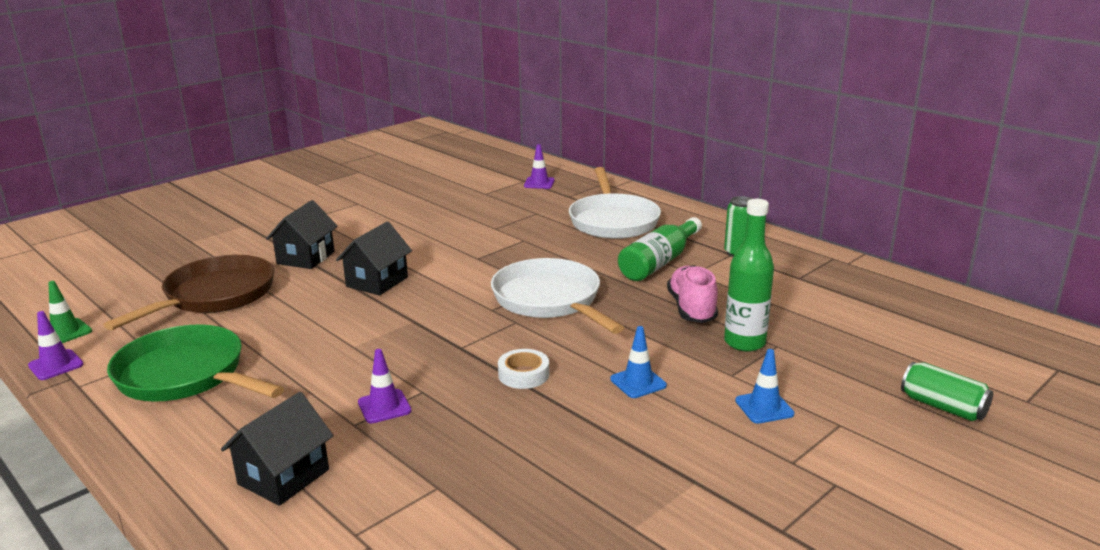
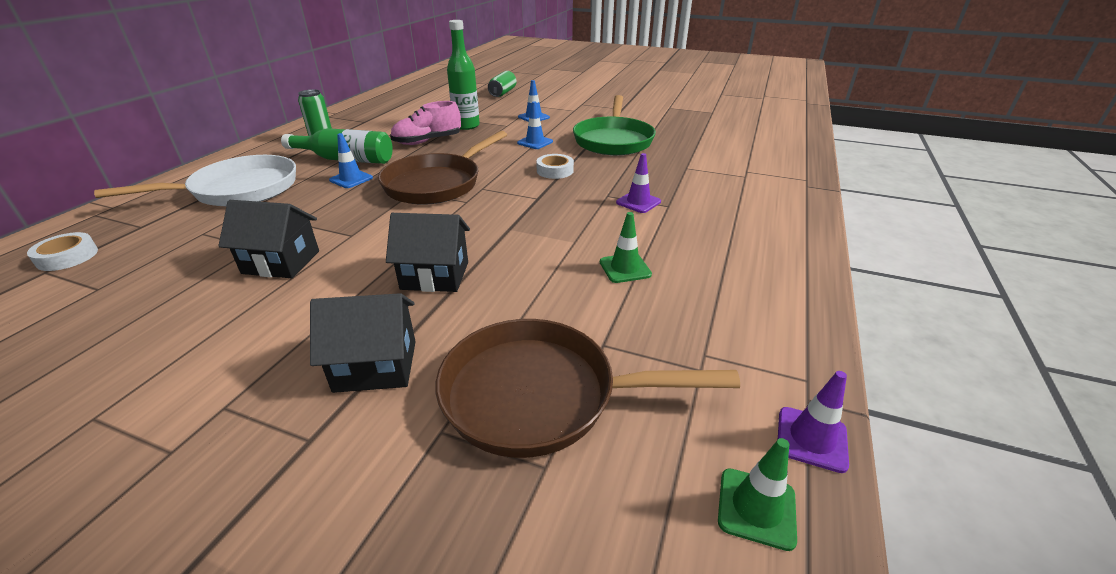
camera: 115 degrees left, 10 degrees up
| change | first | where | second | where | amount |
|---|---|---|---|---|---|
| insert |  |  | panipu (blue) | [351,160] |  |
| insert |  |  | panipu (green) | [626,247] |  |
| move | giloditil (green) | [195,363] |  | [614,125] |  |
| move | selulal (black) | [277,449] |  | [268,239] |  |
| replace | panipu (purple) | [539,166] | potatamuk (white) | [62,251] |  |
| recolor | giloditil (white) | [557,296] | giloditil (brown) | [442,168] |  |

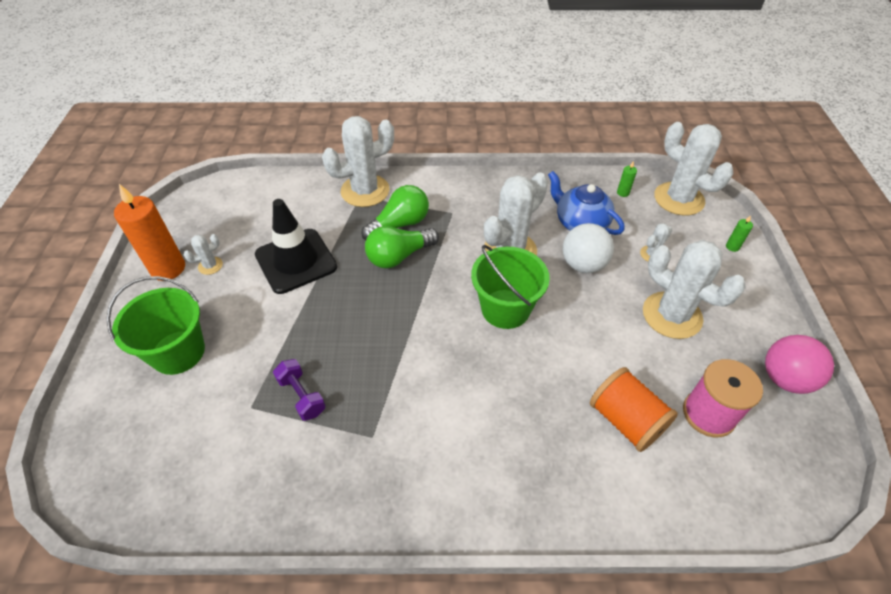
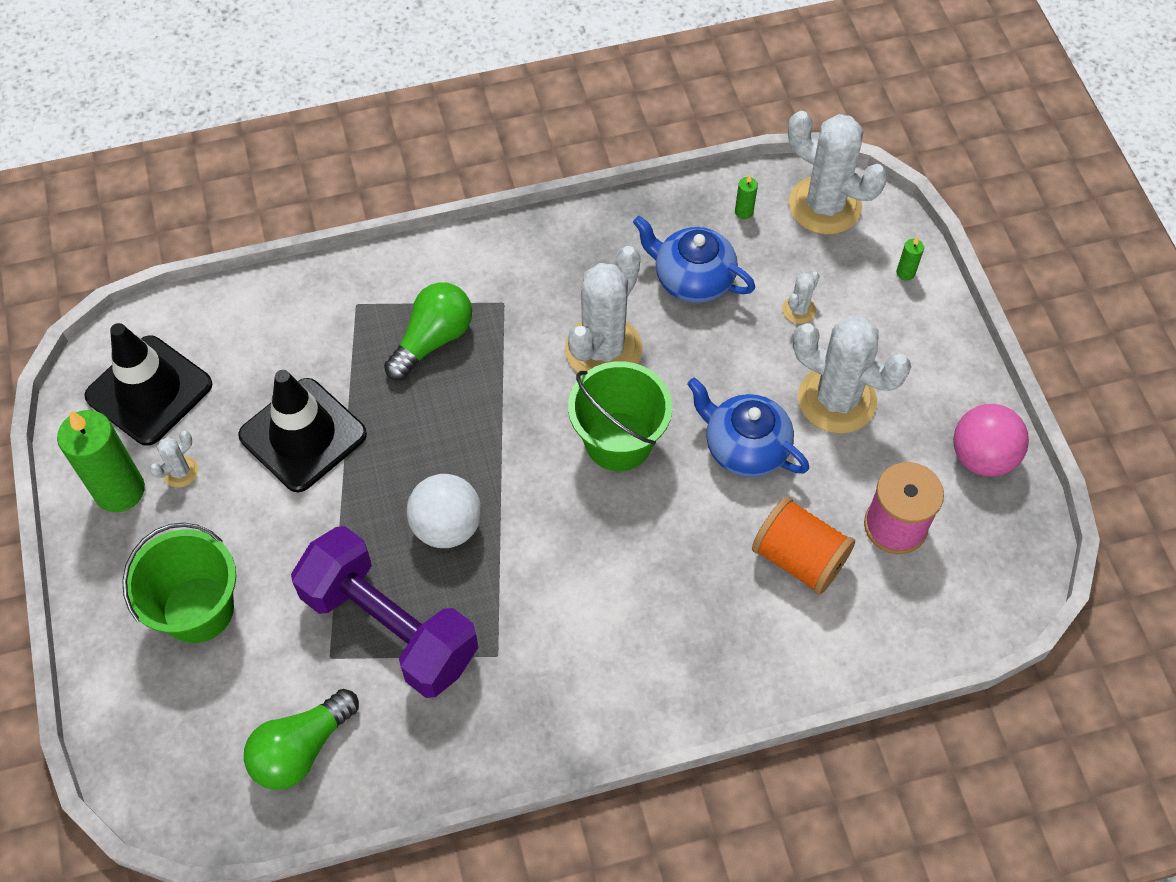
camera: 15 degrees left, 10 degrees up
| change | first | where | second | where | amount |
|---|---|---|---|---|---|
| delete | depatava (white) | [358,161] |  |  |  |
| insert |  |  | panipu (black) | [148,384] |  |
| insert |  |  | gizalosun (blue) | [748,427] |  |
| move | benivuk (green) | [402,247] |  | [301,739] |  |
| move | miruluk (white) | [588,248] |  | [444,511] |  |
| recolor | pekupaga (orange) | [149,232] | pekupaga (green) | [101,461] |  |
| resize | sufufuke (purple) | [299,390] |  | [385,612] | x2.27 |

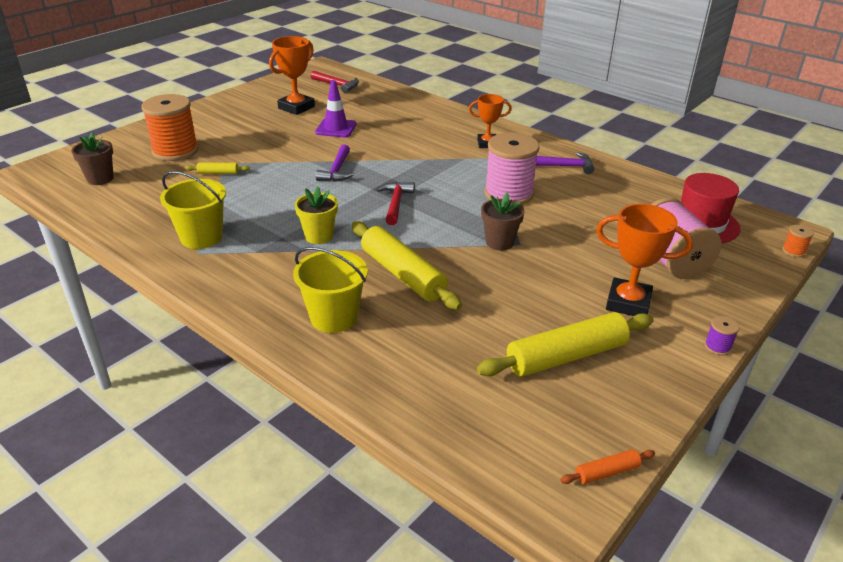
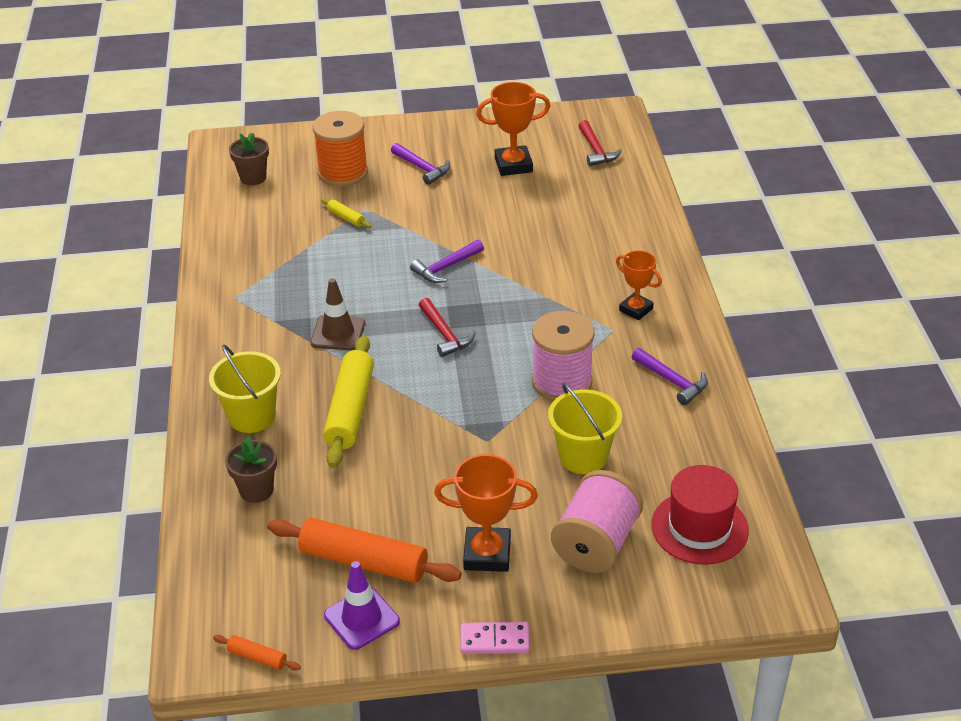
camera: 45 degrees right, 5 degrees up
| change | first | where | second | where | amount |
|---|---|---|---|---|---|
| delete | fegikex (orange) | [798,241] |  |  |  |
| insert |  |  | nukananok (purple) | [420,164] |  |
| move | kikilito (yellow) | [193,210] |  | [585,428] |  |
| move | panipu (purple) | [336,108] |  | [362,605] |  |
| move | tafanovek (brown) | [502,222] |  | [251,470] |  |
| replace | tafanovek (yellow) | [316,215] | panipu (brown) | [338,314] |  |
| replace | fegikex (purple) | [722,335] | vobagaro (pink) | [495,638] |  |
| recolor | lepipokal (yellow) | [565,344] | lepipokal (orange) | [364,550] |  |
| rotate | nukananok (red) | [395,203] |  | [447,327] | 105 degrees clockwise |
| rotate | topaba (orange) | [644,260] |  | [486,513] | 60 degrees counterclockwise |

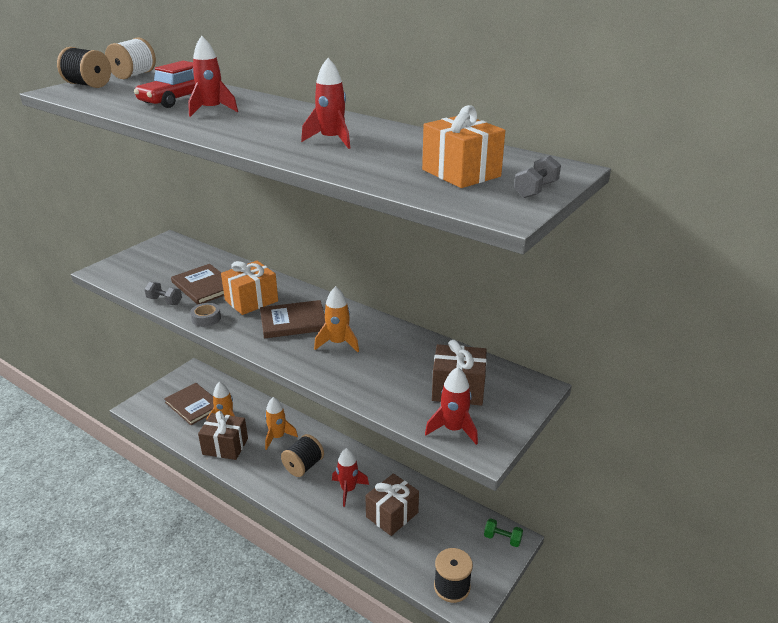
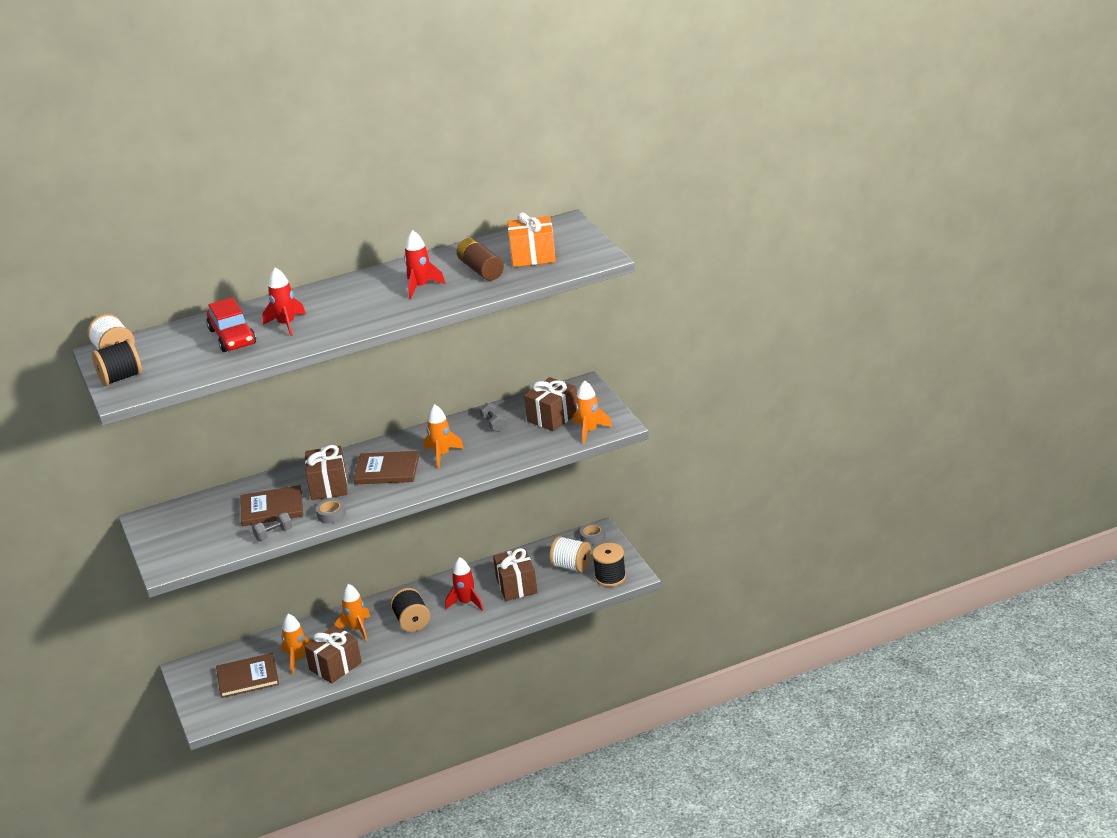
camera: 55 degrees left, 0 degrees up
| change | first | where | second | where | amount |
|---|---|---|---|---|---|
| insert |  |  | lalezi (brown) | [480,259] |  |
| insert |  |  | fegikex (white) | [570,554] |  |
| move | sufufuke (grey) | [537,177] |  | [493,417] |  |
| replace | sufufuke (green) | [503,532] | potatamuk (grey) | [592,534] |  |
| recolor | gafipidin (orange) | [249,287] | gafipidin (brown) | [326,472] |  |
| recolor | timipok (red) | [451,406] | timipok (orange) | [592,412] |  |
| rotate | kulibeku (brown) | [292,319] |  | [386,467] | 75 degrees clockwise |

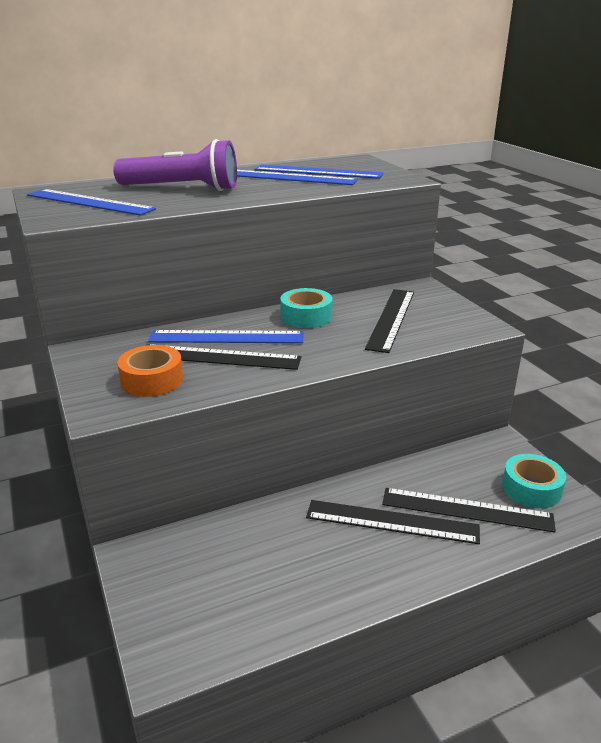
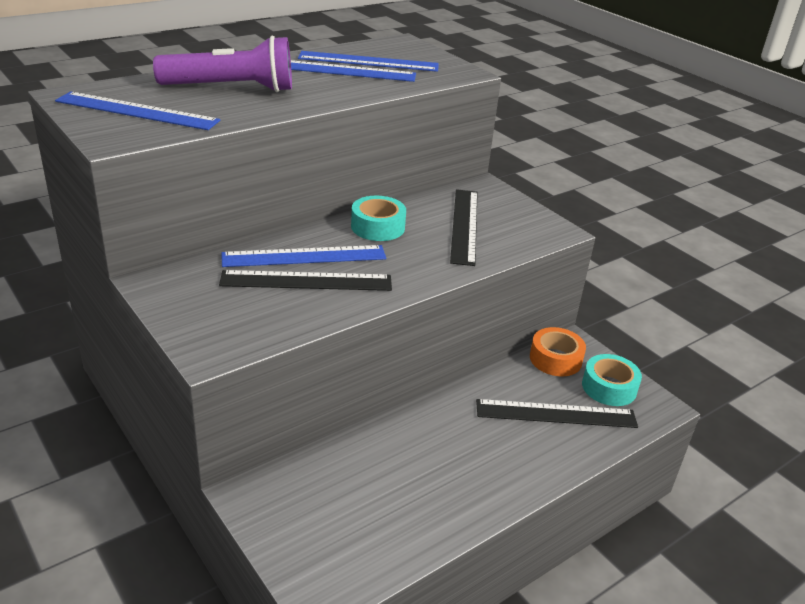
camera: 15 degrees left, 5 degrees up
| change | first | where | second | where | amount |
|---|---|---|---|---|---|
| delete | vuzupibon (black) | [393,522] |  |  |  |
| move | potatamuk (orange) | [150,371] |  | [558,351] |  |

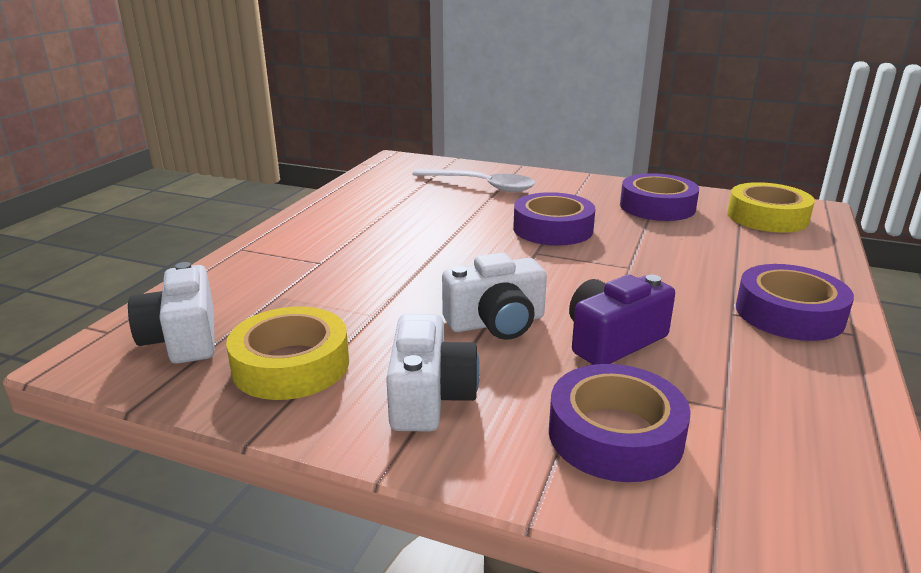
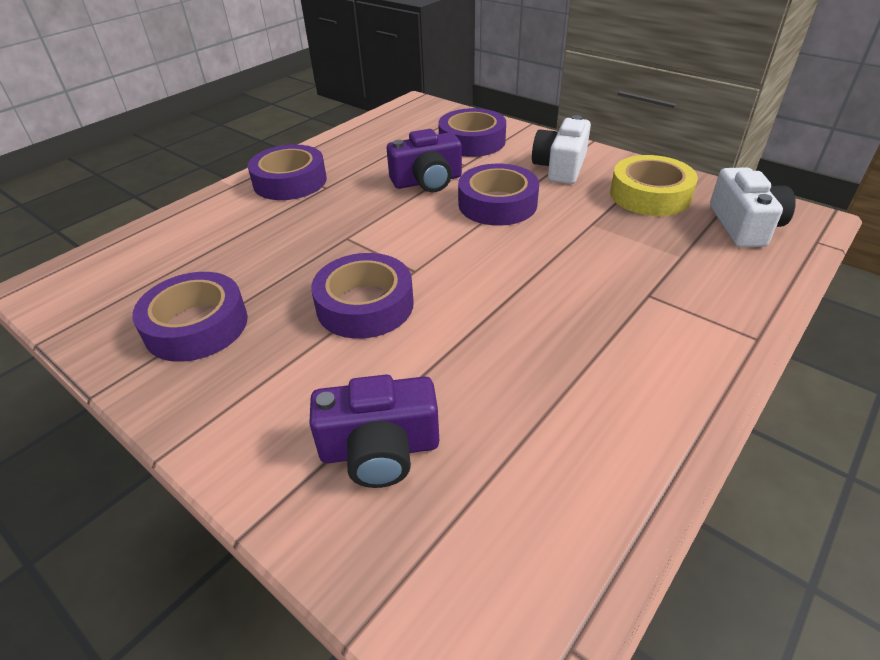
camera: 160 degrees left, 15 degrees up
| change | first | where | second | where | amount |
|---|---|---|---|---|---|
| delete | potatamuk (yellow) | [771,207] |  |  |  |
| replace | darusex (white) | [474,180] | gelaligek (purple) | [374,431] |  |
| replace | gelaligek (white) | [494,296] | potatamuk (purple) | [498,195] |  |

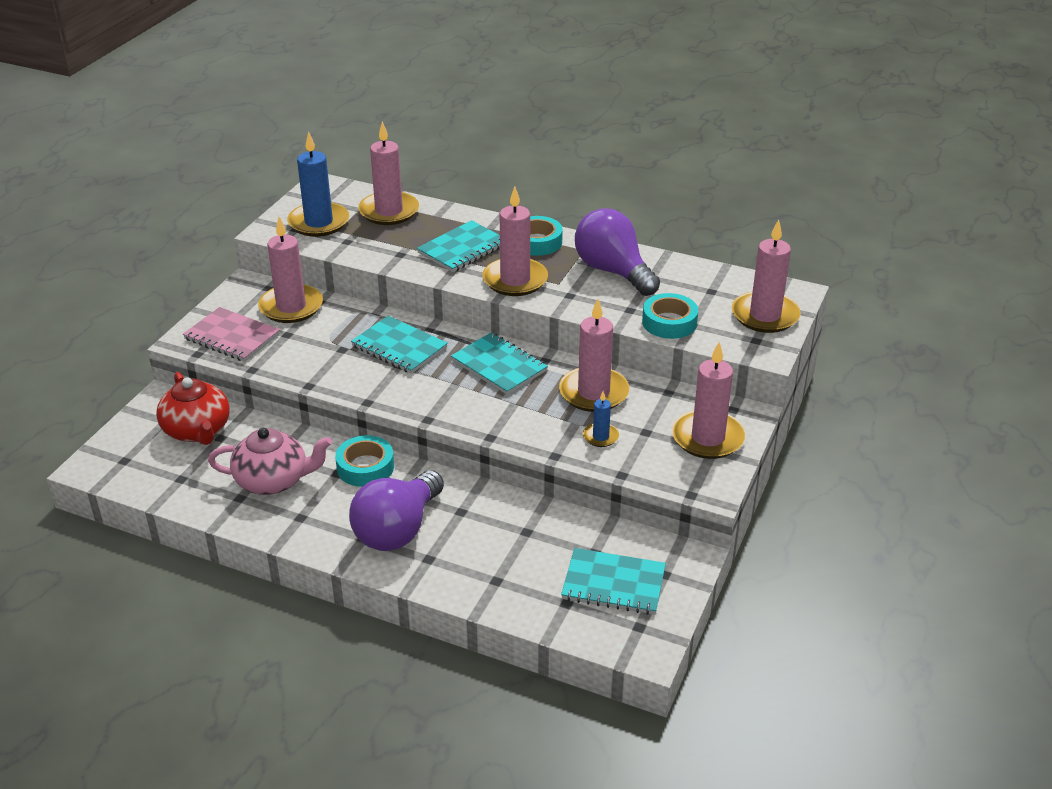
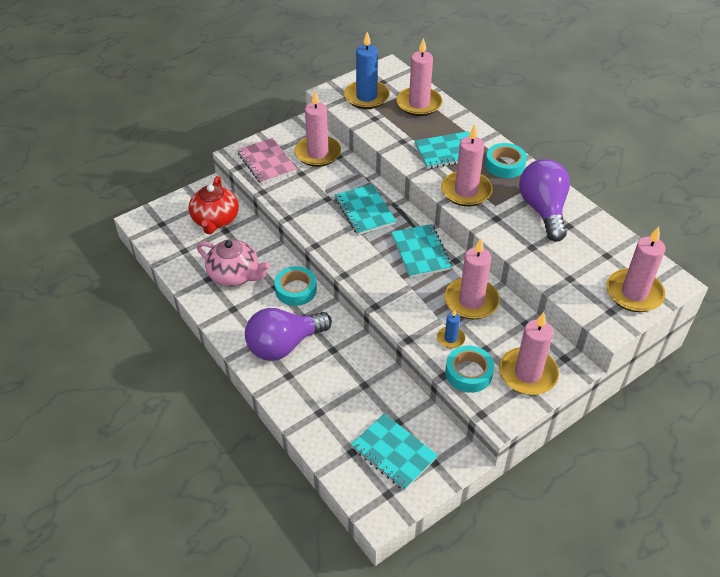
camera: 30 degrees right, 10 degrees up
| change | first | where | second | where | amount |
|---|---|---|---|---|---|
| move | potatamuk (turquoise) | [670,316] |  | [469,369] |  |

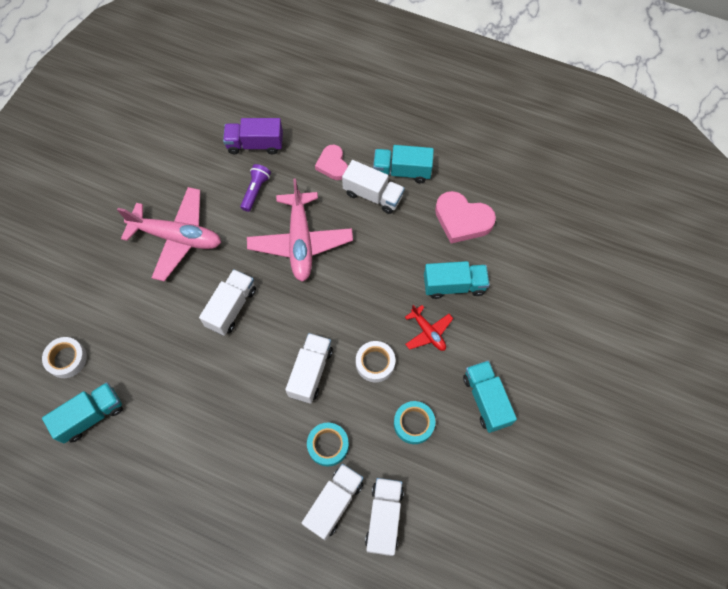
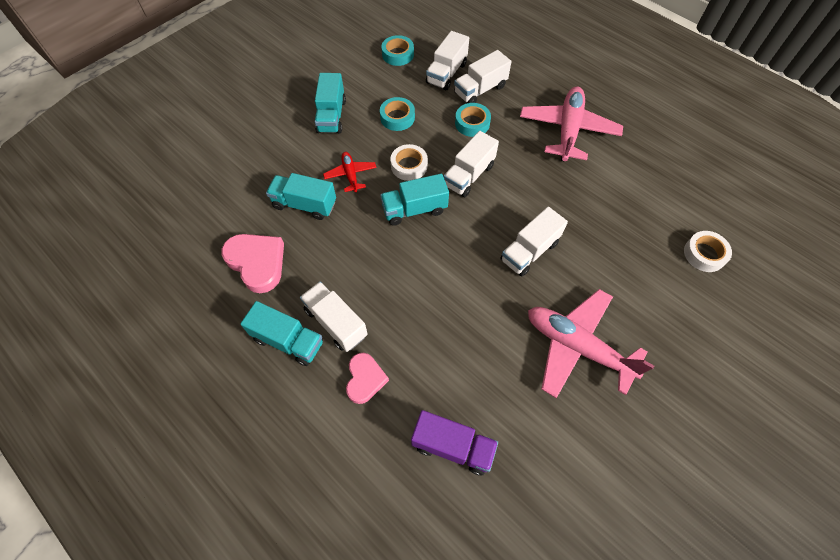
camera: 160 degrees left, 5 degrees down
| change | first | where | second | where | amount |
|---|---|---|---|---|---|
| delete | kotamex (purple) | [255,188] |  |  |  |
| insert |  |  | potatamuk (turquoise) | [398,50] |  |
| move | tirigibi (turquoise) | [82,413] |  | [414,200] |  |
| move | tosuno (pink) | [300,230] |  | [571,124] |  |

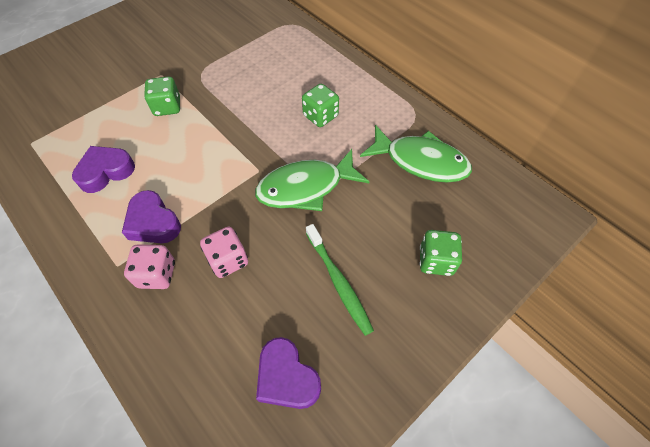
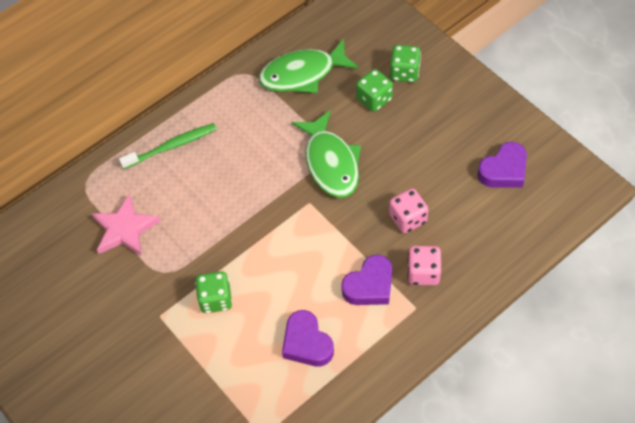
camera: 85 degrees left, 0 degrees up
| change | first | where | second | where | amount |
|---|---|---|---|---|---|
| insert |  |  | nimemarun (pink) | [126,225] |  |
| move | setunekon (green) | [320,105] |  | [374,90] |  |
| move | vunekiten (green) | [340,280] |  | [168,146] |  |
| rotate | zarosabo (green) | [416,154] |  | [309,66] | 135 degrees counterclockwise |

